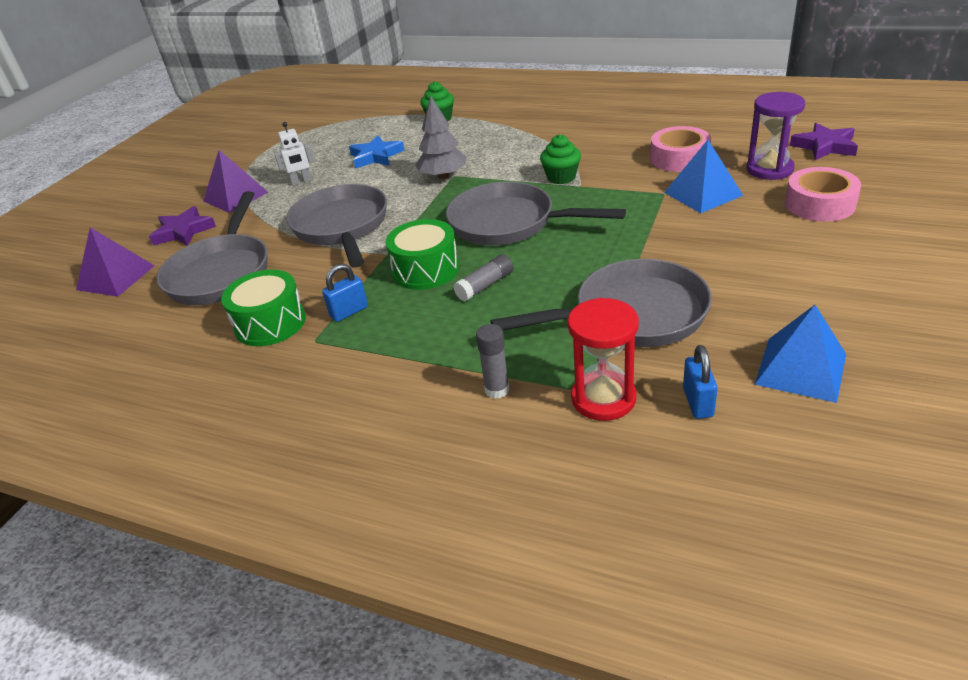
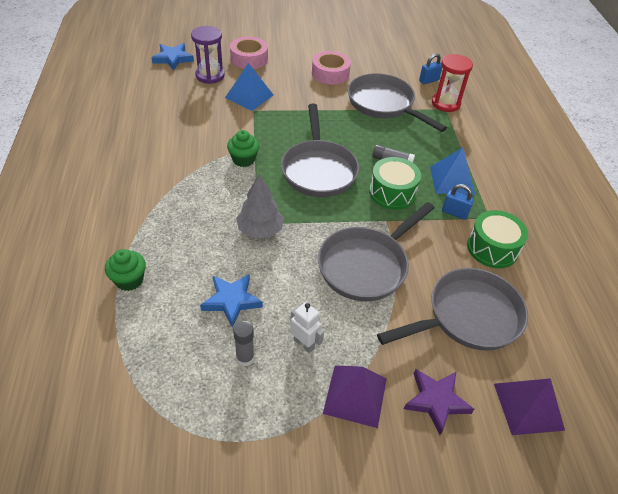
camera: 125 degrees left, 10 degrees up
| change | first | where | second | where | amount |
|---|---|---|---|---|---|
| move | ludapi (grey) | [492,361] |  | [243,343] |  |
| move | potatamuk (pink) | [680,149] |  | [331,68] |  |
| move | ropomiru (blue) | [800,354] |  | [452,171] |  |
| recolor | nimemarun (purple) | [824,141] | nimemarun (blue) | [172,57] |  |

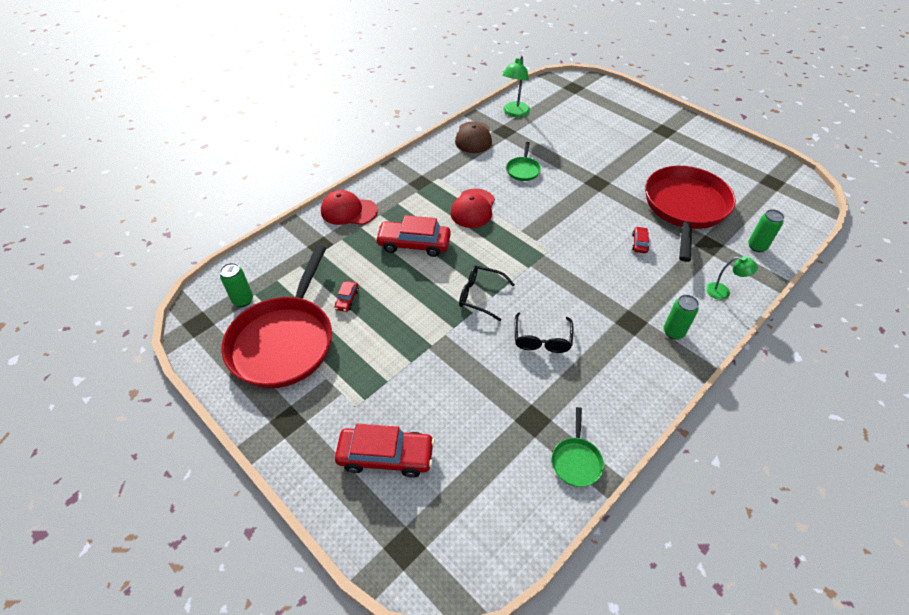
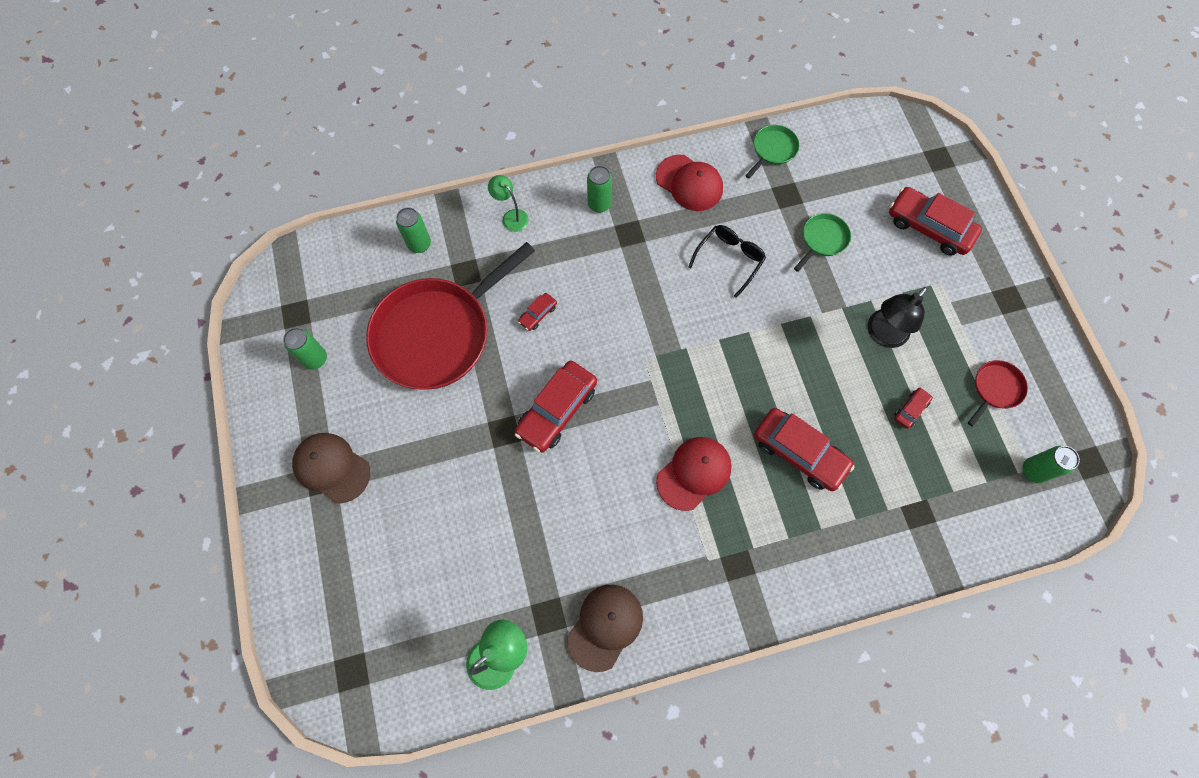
camera: 150 degrees left, 20 degrees up
| change | first | where | second | where | amount |
|---|---|---|---|---|---|
| delete | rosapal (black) | [487,293] |  |  |  |
| insert |  |  | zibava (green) | [305,349] |  |
| insert |  |  | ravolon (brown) | [331,468] |  |
| insert |  |  | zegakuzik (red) | [556,406] |  |
| insert |  |  | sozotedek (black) | [897,317] |  |
| move | ravolon (red) | [349,207] |  | [689,182] |  |
| move | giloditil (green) | [523,161] |  | [822,242] |  |
| resize | giloditil (red) | [276,317] |  | [998,393] | x0.42 |

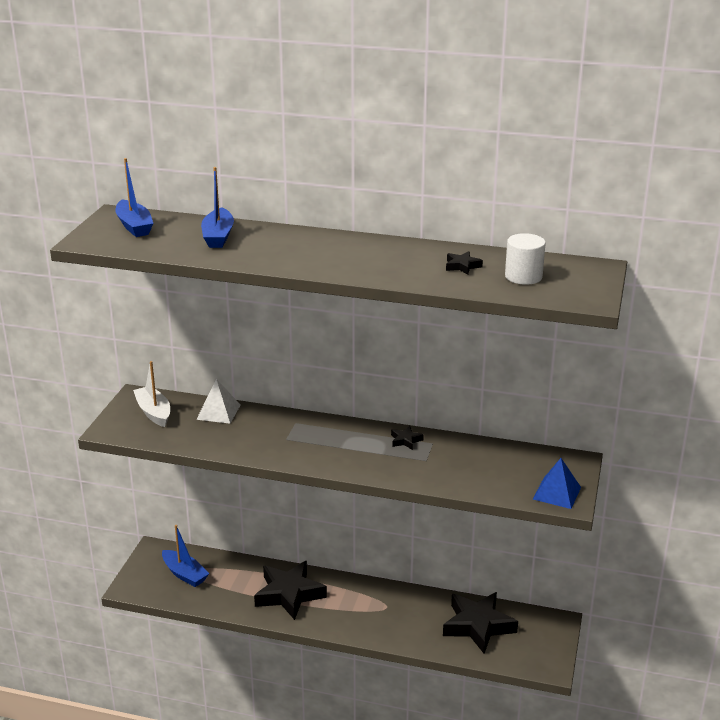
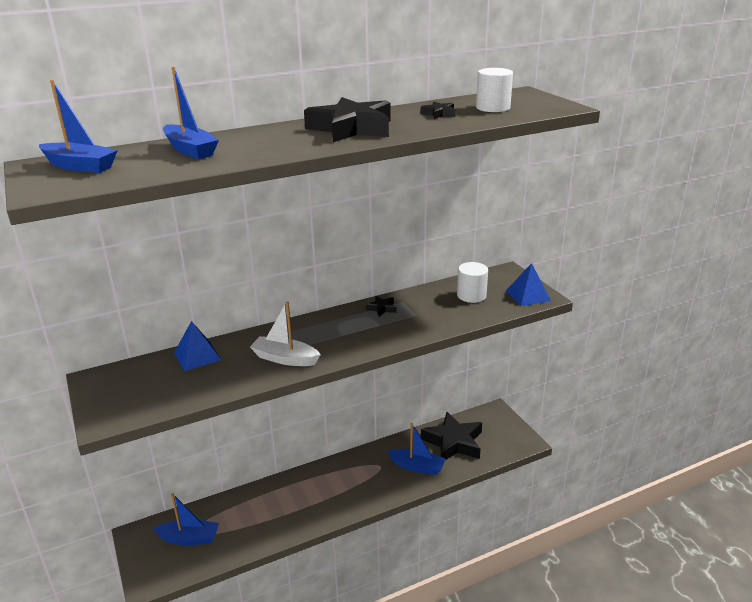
camera: 40 degrees left, 0 degrees up
| change | first | where | second | where | amount |
|---|---|---|---|---|---|
| insert |  |  | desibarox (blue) | [416,449] |  |
| insert |  |  | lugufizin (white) | [472,282] |  |
| move | desibarox (white) | [151,394] |  | [285,333] |  |
| move | nimemarun (black) | [290,590] |  | [347,119] |  |
| recolor | ropomiru (white) | [218,401] | ropomiru (blue) | [197,346] |  |

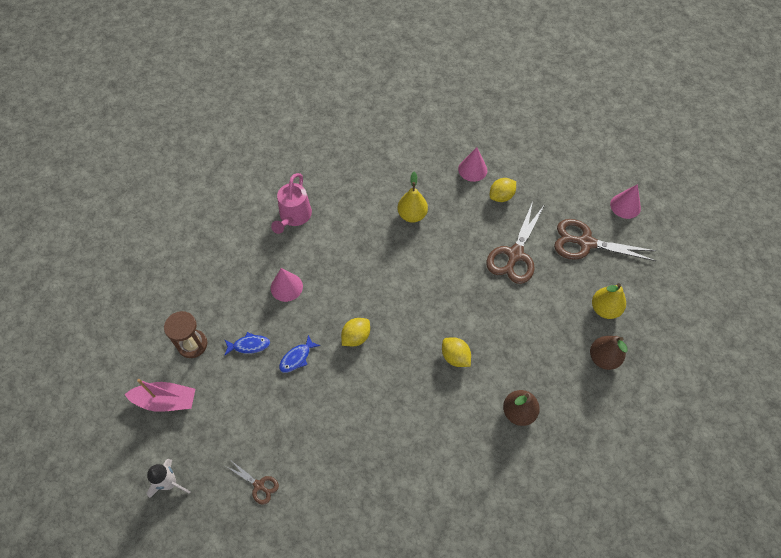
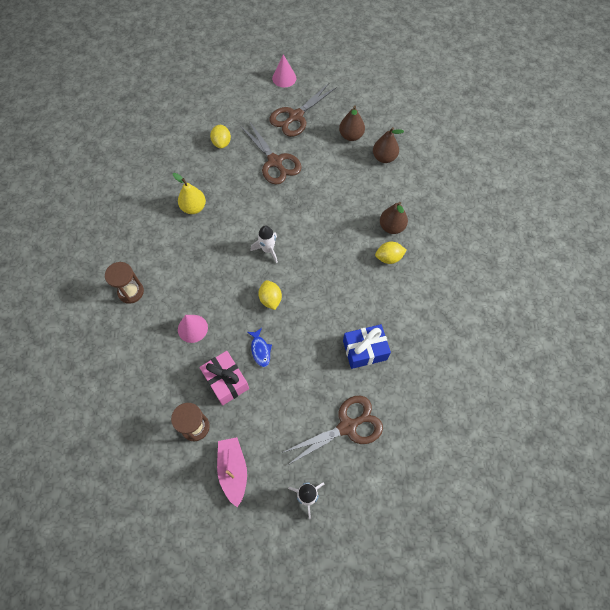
camera: 60 degrees left, 5 degrees up
| change | first | where | second | where | amount |
|---|---|---|---|---|---|
| delete | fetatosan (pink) | [472,164] |  |  |  |
| insert |  |  | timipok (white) | [264,244] |  |
| insert |  |  | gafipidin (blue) | [367,346] |  |
| move | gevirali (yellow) | [456,352] |  | [391,252] |  |
| replace | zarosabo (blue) | [247,344] | gafipidin (pink) | [224,378] |  |
| replace | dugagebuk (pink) | [291,203] | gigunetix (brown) | [124,283] |  |
| recolor | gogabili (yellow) | [609,301] | gogabili (brown) | [352,123] |  |
| rotate | desibarox (pink) | [159,395] |  | [232,472] | 45 degrees counterclockwise |
| resize | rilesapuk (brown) | [253,483] |  | [332,430] | x2.04 |

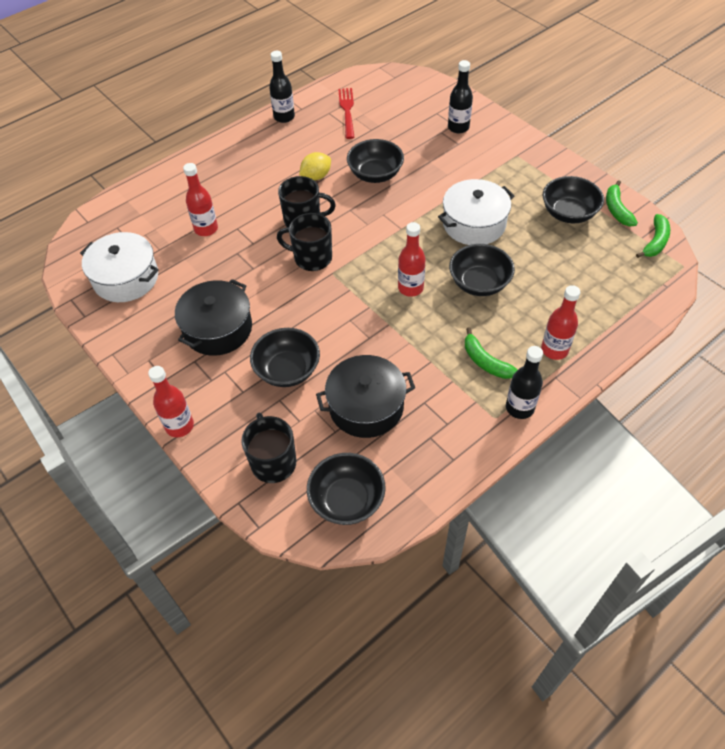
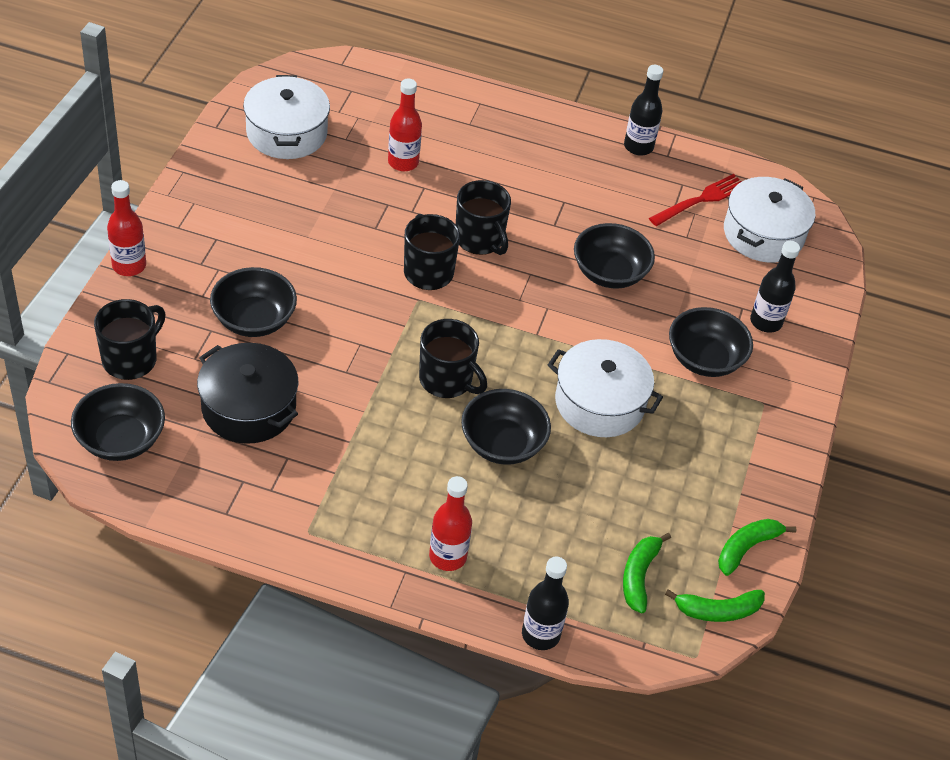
camera: 50 degrees right, 5 degrees down
| change | first | where | second | where | amount |
|---|---|---|---|---|---|
| delete | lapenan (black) | [213,317] |  |  |  |
| delete | gevirali (yellow) | [315,166] |  |  |  |
| insert |  |  | lapenan (white) | [769,220] |  |
| move | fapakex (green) | [491,353] |  | [647,573] |  |
| move | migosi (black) | [524,382] |  | [545,603] |  |
| move | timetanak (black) | [573,199] |  | [711,342] |  |
| replace | migosi (red) | [412,259] | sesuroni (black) | [453,358] |  |

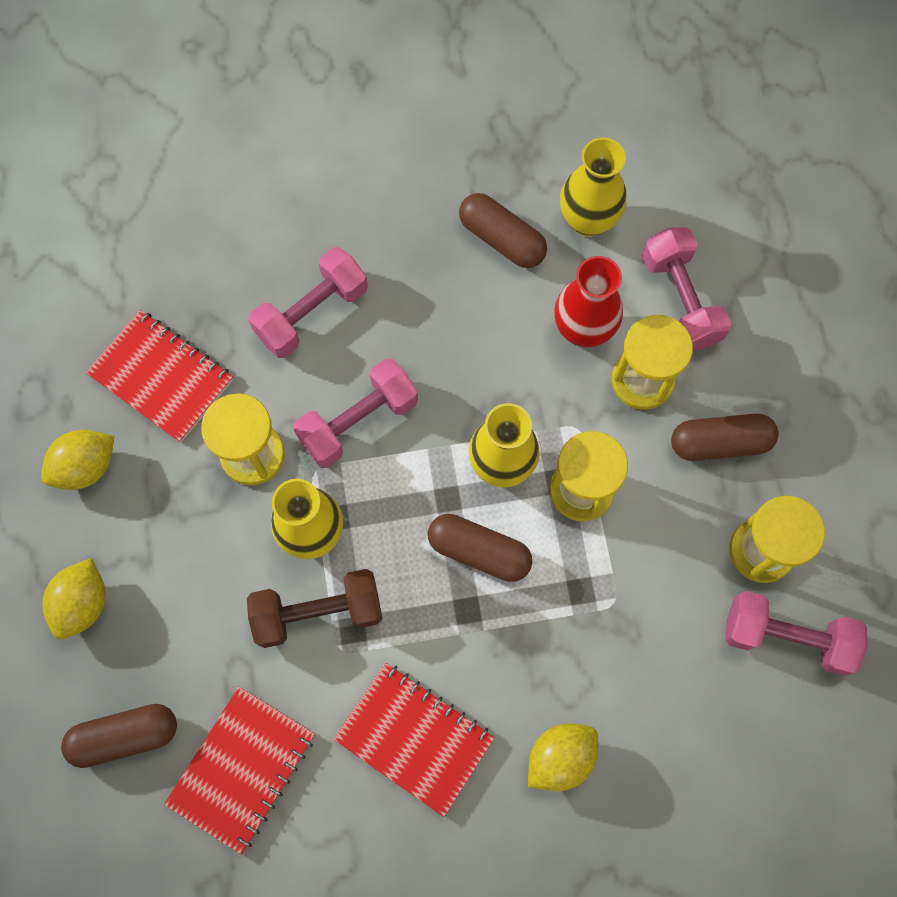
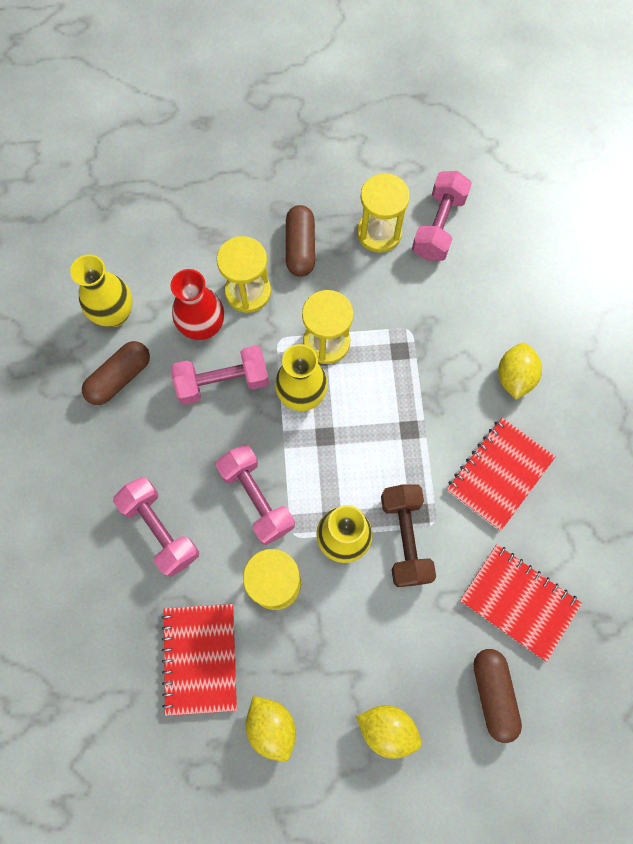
camera: 85 degrees left, 0 degrees up
| change | first | where | second | where | amount |
|---|---|---|---|---|---|
| delete | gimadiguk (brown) | [480,548] |  |  |  |
| move | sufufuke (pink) | [687,289] |  | [220,375] |  |
| rotate | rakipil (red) | [159,376] |  | [199,660] | 45 degrees counterclockwise |
| rotate | gevirali (yellow) | [563,757] |  | [520,371] | 45 degrees clockwise |

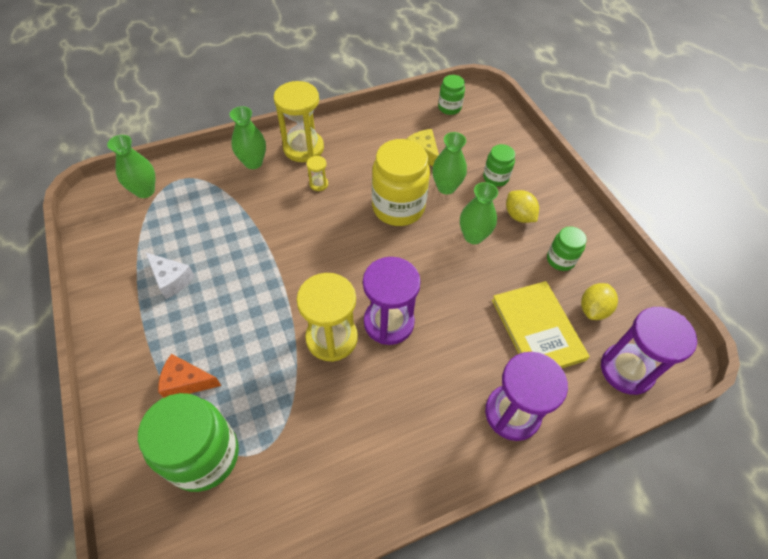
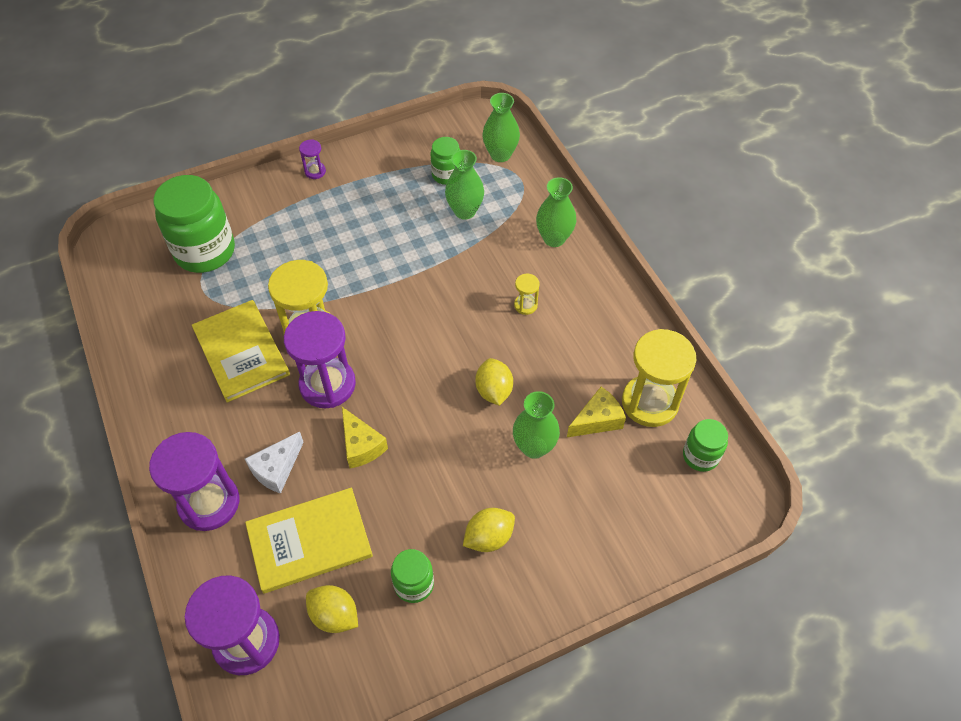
camera: 90 degrees right, 0 degrees up
| change | first | where | second | where | amount |
|---|---|---|---|---|---|
| delete | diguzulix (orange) | [190,376] |  |  |  |
| insert |  |  | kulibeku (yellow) | [241,351] |  |
| insert |  |  | gigunetix (purple) | [312,159] |  |
| insert |  |  | diguzulix (yellow) | [365,437] |  |
| move | diguzulix (white) | [170,276] |  | [274,463] |  |
| move | gigunetix (yellow) | [299,121] |  | [659,378] |  |
| move | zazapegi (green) | [479,213] |  | [464,185] |  |
| move | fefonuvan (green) | [499,165] |  | [445,161] |  |
| replace | fefonuvan (yellow) | [401,182] | gevirali (yellow) | [494,382] |  |

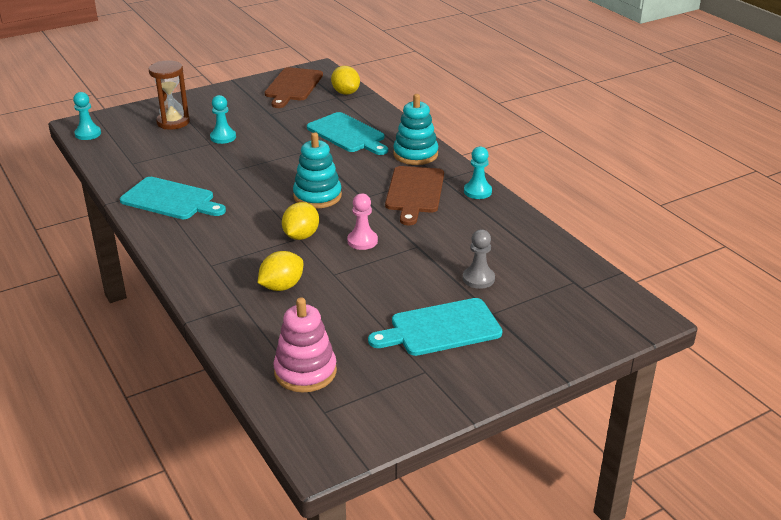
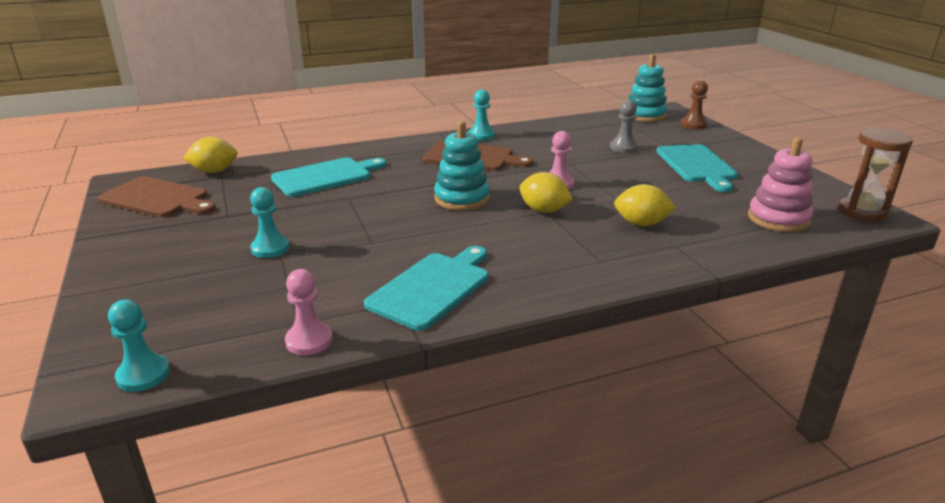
camera: 80 degrees left, 5 degrees down
| change | first | where | second | where | amount |
|---|---|---|---|---|---|
| insert |  |  | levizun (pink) | [309,312] |  |
| insert |  |  | levizun (brown) | [694,104] |  |
| move | gigunetix (brown) | [169,95] |  | [876,175] |  |
| move | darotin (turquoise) | [415,129] |  | [648,88] |  |
| rotate | gevirali (yellow) | [280,271] |  | [645,205] | 45 degrees counterclockwise |

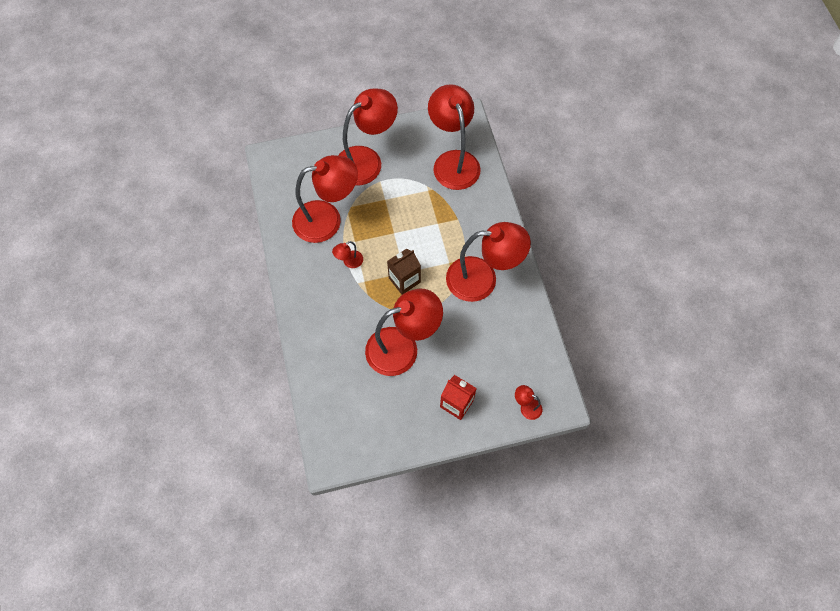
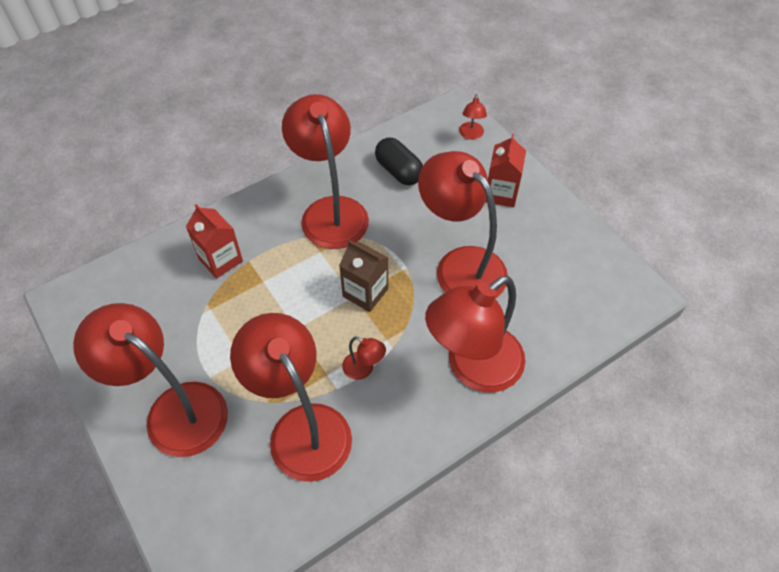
camera: 110 degrees left, 10 degrees down
| change | first | where | second | where | amount |
|---|---|---|---|---|---|
| insert |  |  | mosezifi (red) | [214,241] |  |
| insert |  |  | gimadiguk (black) | [399,161] |  |
| move | sozotedek (red) | [454,137] |  | [475,334] |  |

